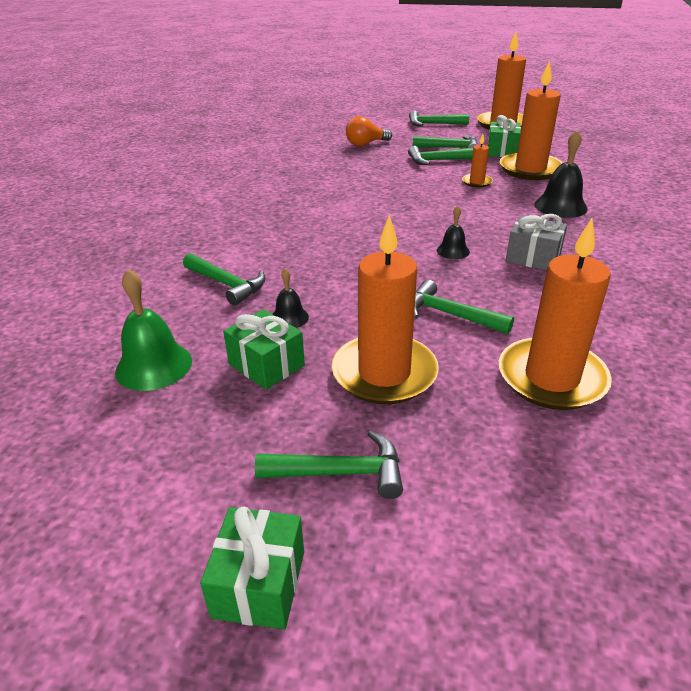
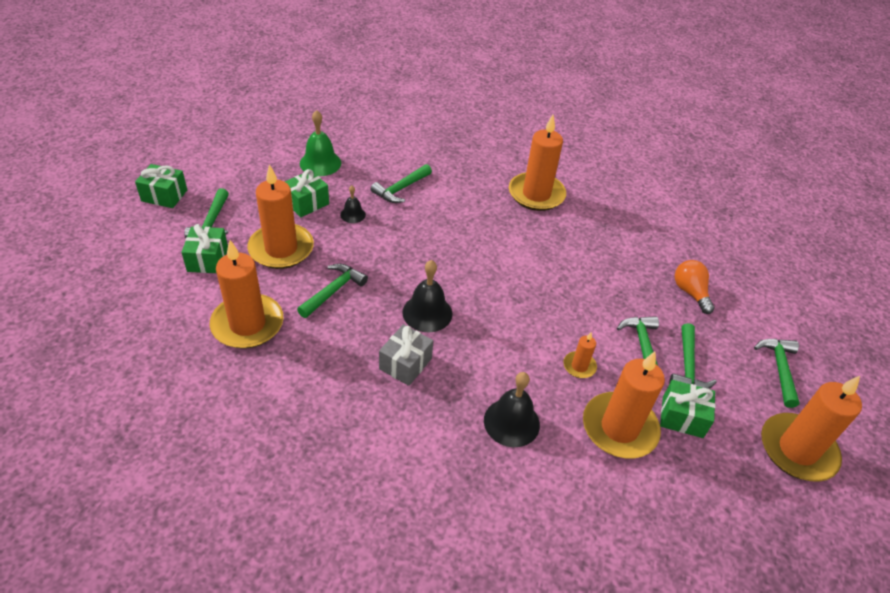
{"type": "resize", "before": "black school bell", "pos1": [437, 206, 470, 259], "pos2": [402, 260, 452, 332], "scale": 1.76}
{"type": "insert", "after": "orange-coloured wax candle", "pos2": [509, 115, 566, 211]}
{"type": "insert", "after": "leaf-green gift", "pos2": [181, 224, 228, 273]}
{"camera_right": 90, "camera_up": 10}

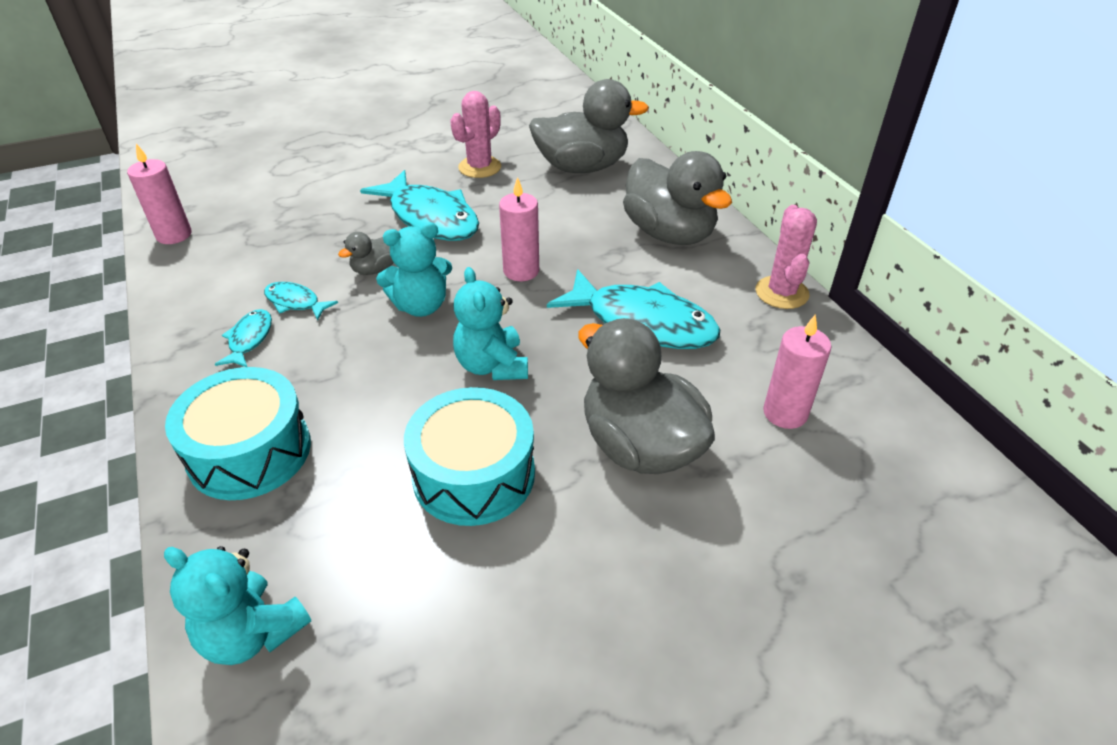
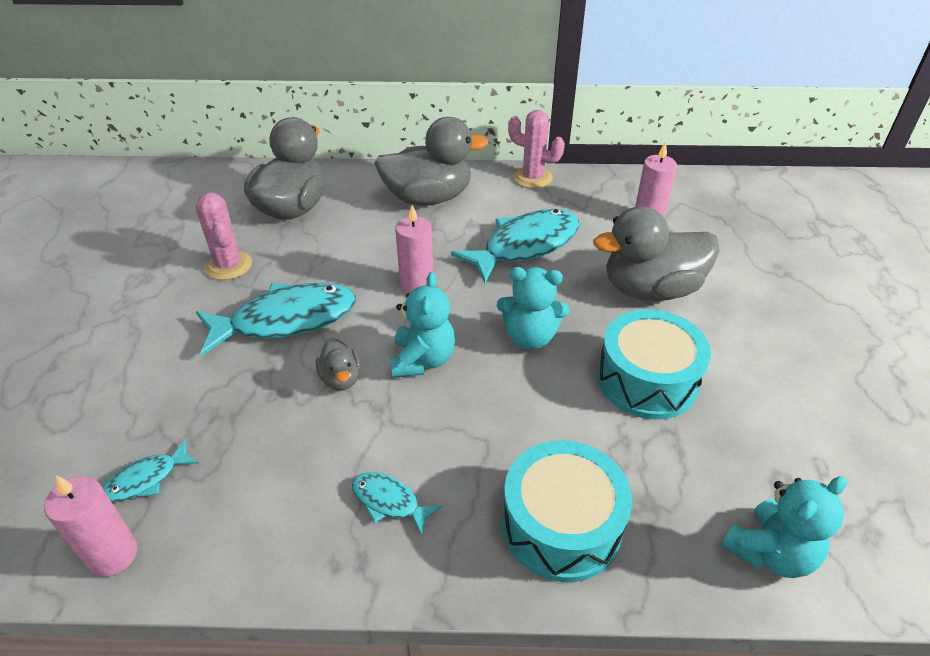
{"type": "move", "before": "teal fish", "pos1": [264, 282, 338, 320], "pos2": [103, 439, 199, 502]}
{"camera_right": -65, "camera_up": 0}

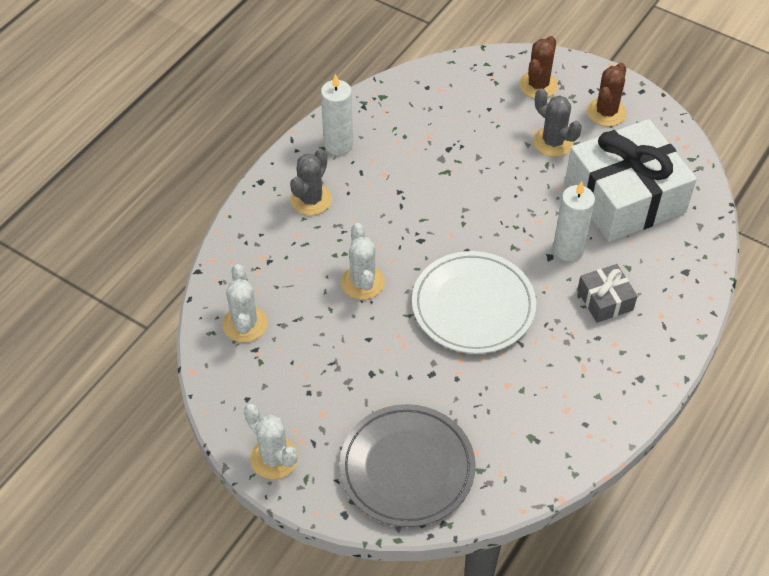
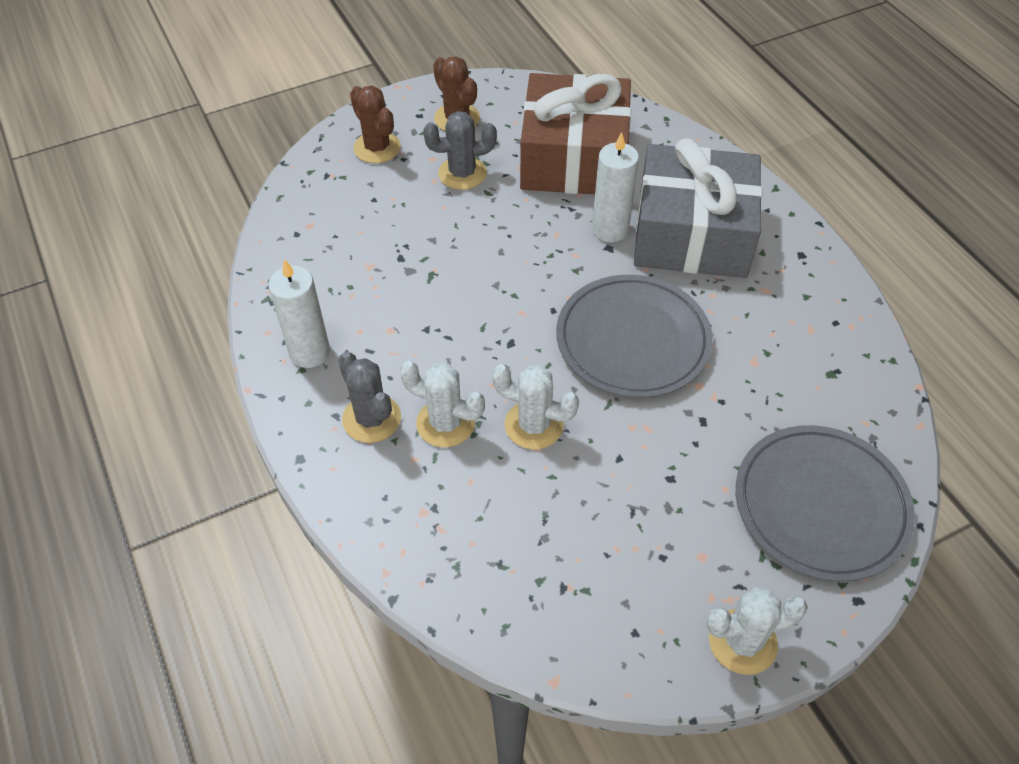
{"type": "recolor", "before": "snow-white gift", "after": "russet gift", "pos1": [565, 119, 697, 242], "pos2": [520, 73, 631, 194]}
{"type": "recolor", "before": "snow-white flat dish", "after": "grey flat dish", "pos1": [412, 251, 536, 354], "pos2": [556, 275, 713, 398]}
{"type": "move", "before": "snow-white saguaro cactus", "pos1": [222, 264, 267, 342], "pos2": [400, 361, 485, 447]}
{"type": "resize", "before": "grey gift", "pos1": [577, 264, 637, 323], "pos2": [634, 138, 762, 278], "scale": 2.23}
{"camera_right": -60, "camera_up": 0}

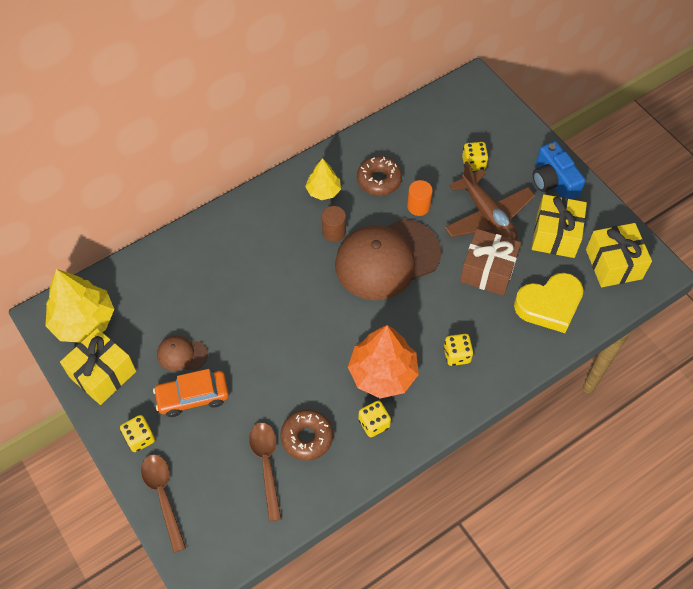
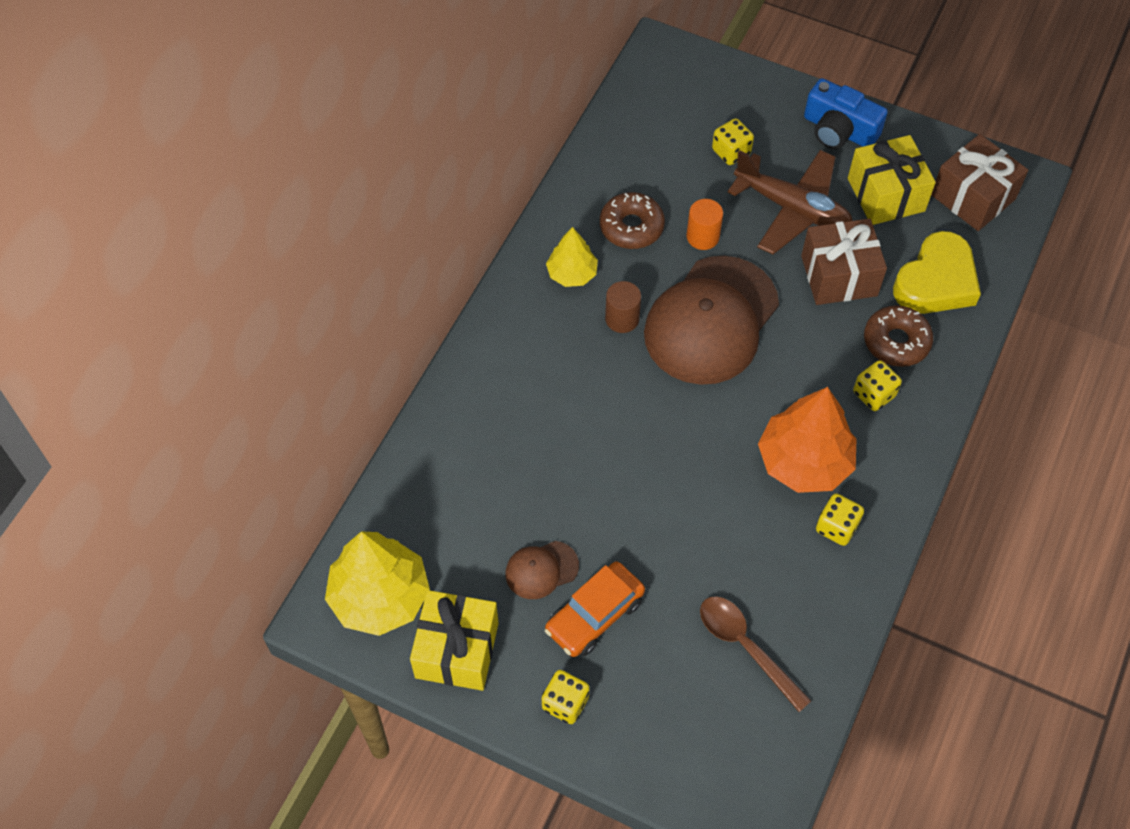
{"type": "recolor", "before": "yellow gift", "after": "russet gift", "pos1": [586, 223, 652, 287], "pos2": [931, 134, 1028, 231]}
{"type": "move", "before": "russet doughnut", "pos1": [281, 410, 333, 460], "pos2": [864, 305, 933, 367]}
{"type": "delete", "before": "russet teaspoon", "pos1": [141, 454, 186, 553]}
{"camera_right": -30, "camera_up": 0}

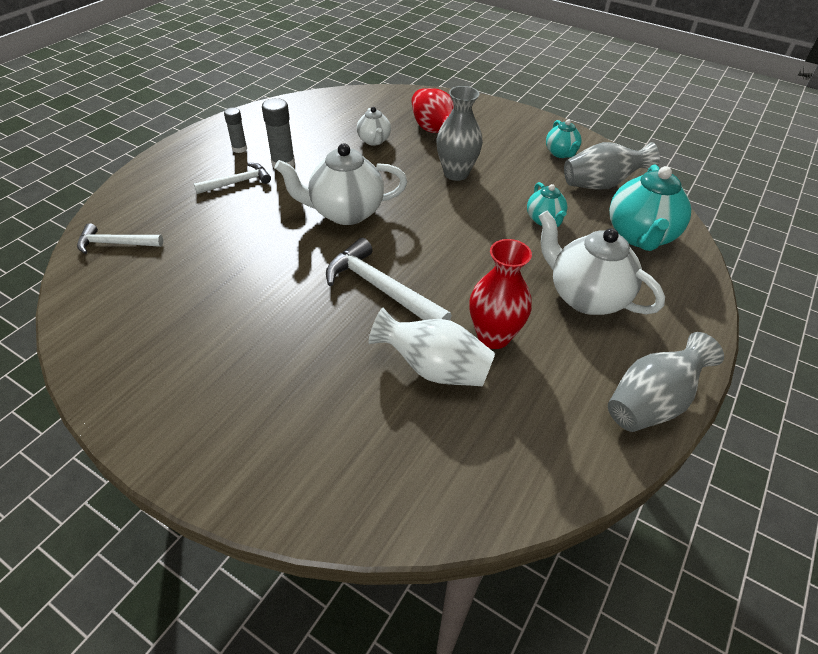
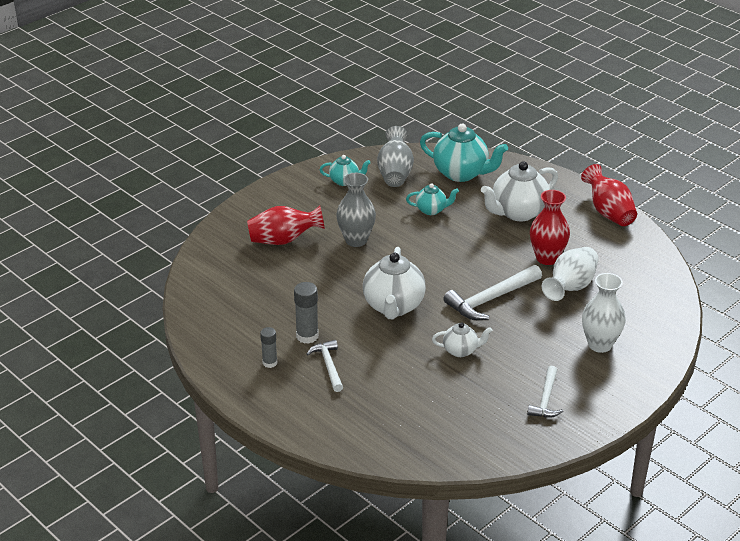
{"type": "move", "before": "snow-white china teapot", "pos1": [357, 107, 391, 146], "pos2": [432, 322, 492, 357]}
{"type": "move", "before": "snow-white carpenter's hammer", "pos1": [77, 223, 163, 254], "pos2": [527, 366, 563, 418]}
{"type": "recolor", "before": "grey vase", "after": "scarlet vase", "pos1": [608, 332, 724, 432], "pos2": [581, 164, 637, 226]}
{"type": "insert", "after": "snow-white vase", "pos2": [582, 273, 626, 353]}
{"camera_right": -75, "camera_up": -10}

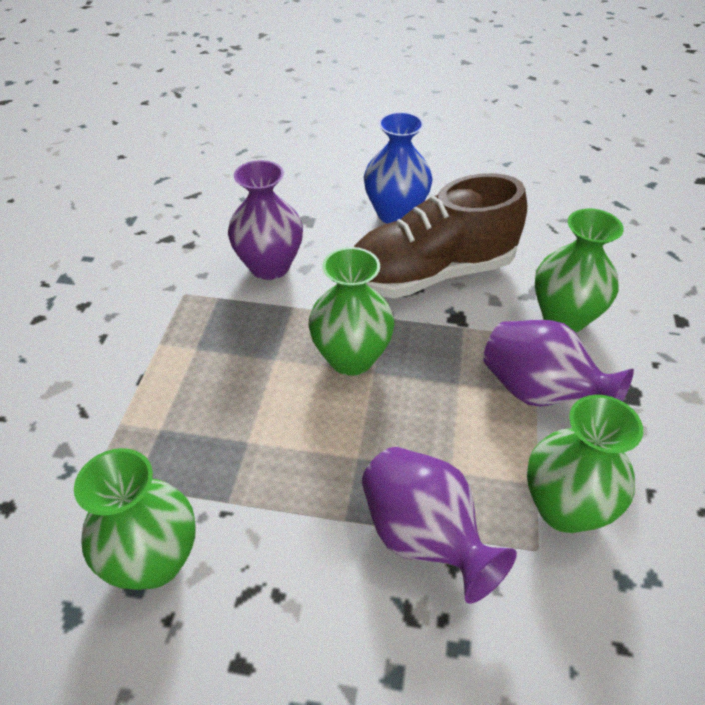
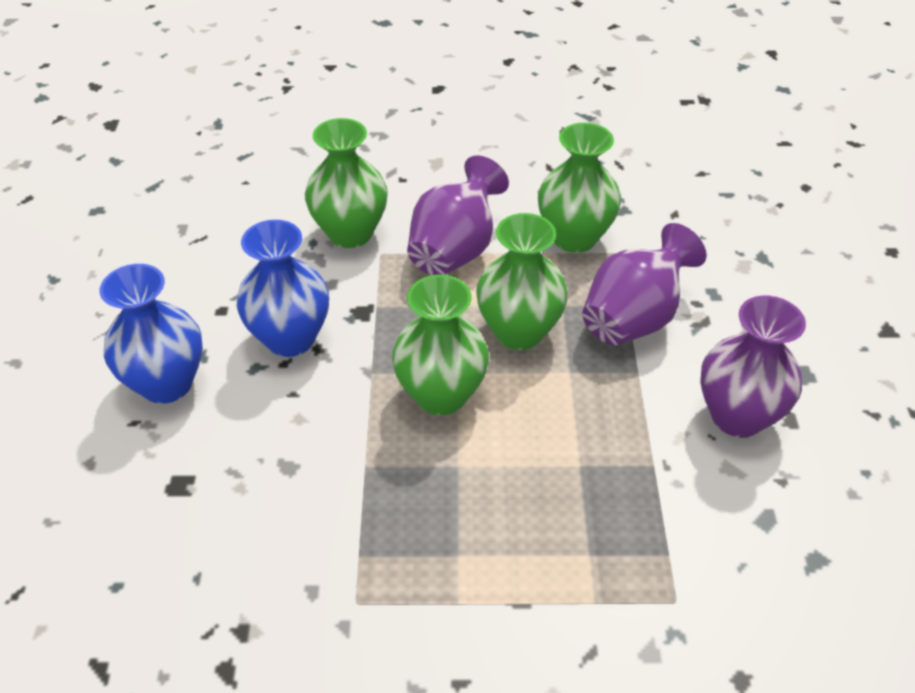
{"type": "move", "before": "purple vase", "pos1": [228, 160, 303, 280], "pos2": [700, 296, 806, 437]}
{"type": "replace", "before": "russet shoe", "after": "blue vase", "pos1": [354, 173, 527, 298], "pos2": [237, 220, 329, 357]}
{"type": "move", "before": "leaf-green vase", "pos1": [74, 448, 196, 590], "pos2": [476, 213, 568, 350]}
{"camera_right": -100, "camera_up": 0}

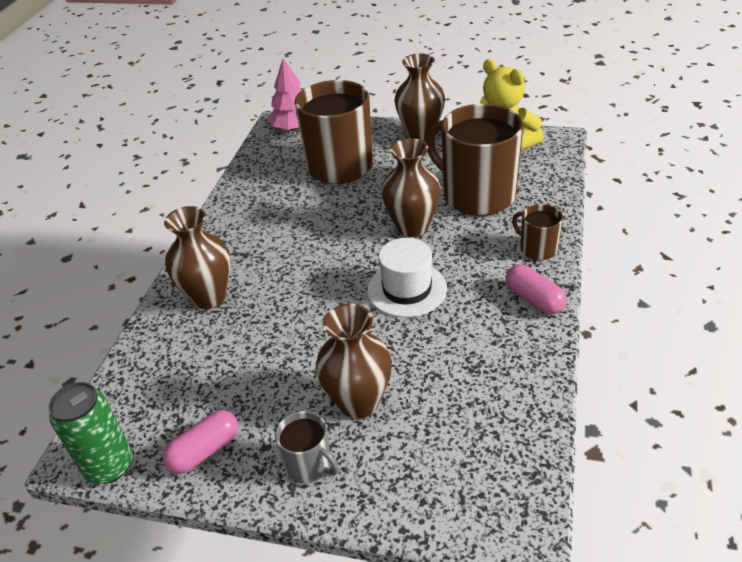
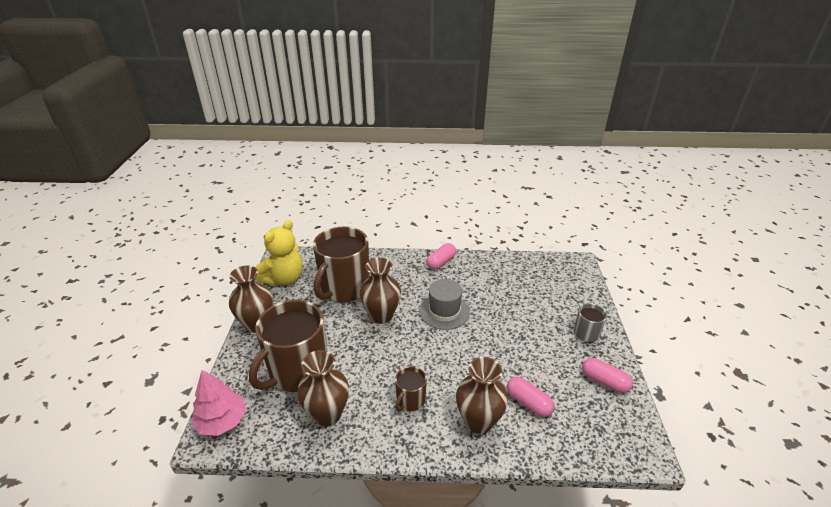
{"type": "move", "before": "russet coffee mug", "pos1": [512, 204, 563, 260], "pos2": [395, 366, 427, 411]}
{"type": "recolor", "before": "snow-white hat", "after": "grey hat", "pos1": [367, 238, 447, 318], "pos2": [419, 279, 470, 330]}
{"type": "move", "before": "russet vase", "pos1": [316, 304, 392, 419], "pos2": [297, 350, 349, 427]}
{"type": "delete", "before": "leaf-green can", "pos1": [49, 382, 132, 484]}
{"type": "insert", "after": "rose-pink capsule", "pos2": [507, 377, 554, 417]}
{"camera_right": -105, "camera_up": -5}

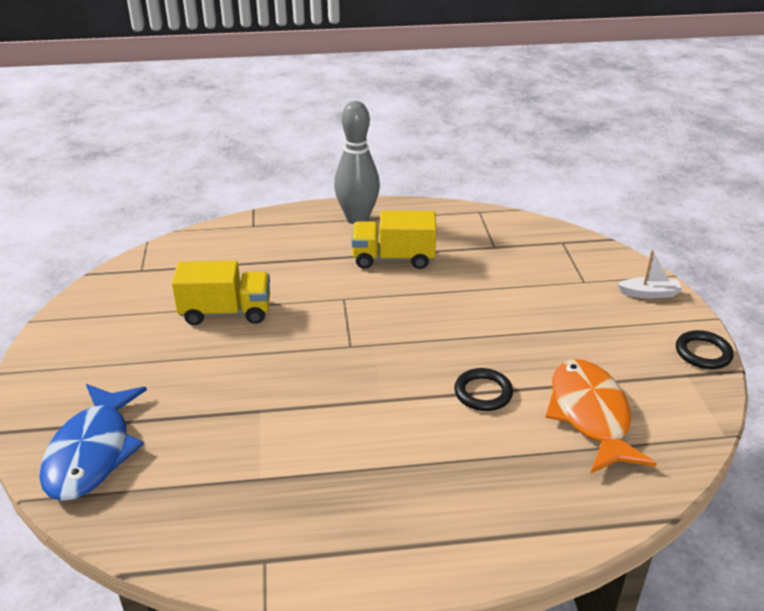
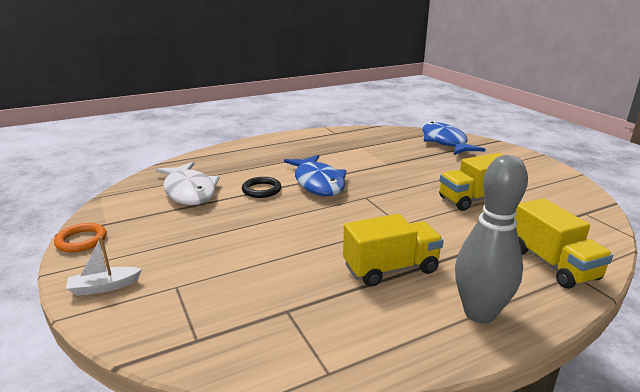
{"type": "recolor", "before": "black ring", "after": "orange-coloured ring", "pos1": [676, 330, 734, 369], "pos2": [54, 223, 107, 252]}
{"type": "recolor", "before": "orange-coloured fish", "after": "snow-white fish", "pos1": [545, 359, 657, 474], "pos2": [155, 162, 220, 205]}
{"type": "insert", "after": "blue fish", "pos2": [284, 155, 346, 196]}
{"type": "insert", "after": "yellow toy truck", "pos2": [514, 198, 613, 289]}
{"camera_right": 160, "camera_up": -10}

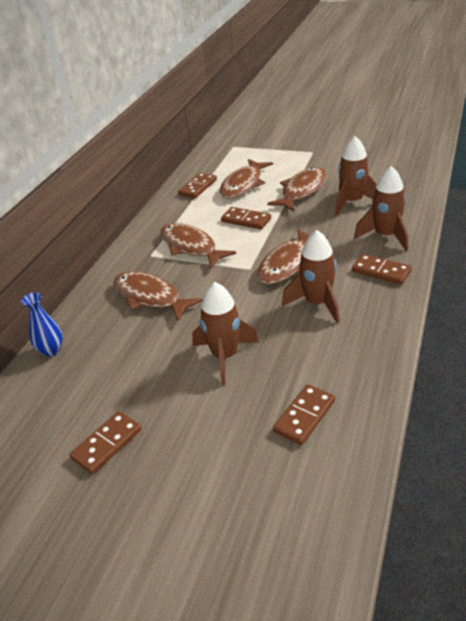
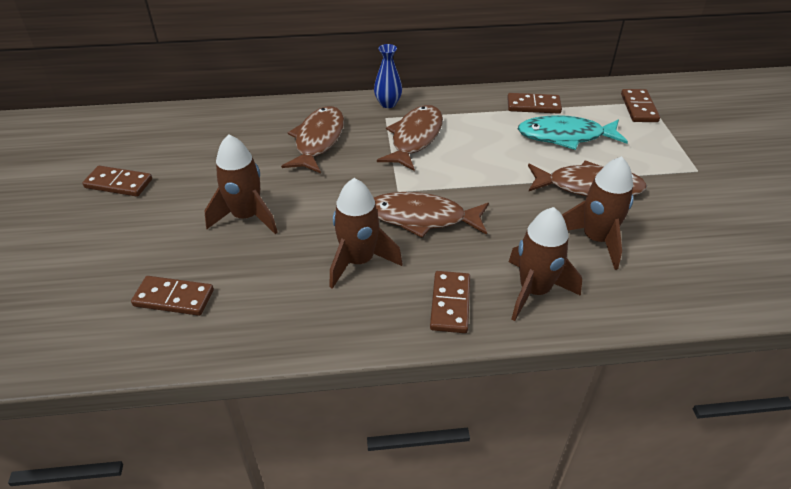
{"type": "recolor", "before": "russet fish", "after": "teal fish", "pos1": [220, 159, 273, 198], "pos2": [518, 115, 628, 150]}
{"type": "move", "before": "russet domino tile", "pos1": [221, 207, 271, 229], "pos2": [621, 89, 660, 122]}
{"type": "move", "before": "blue vase", "pos1": [21, 292, 63, 356], "pos2": [374, 44, 402, 108]}
{"camera_right": 60, "camera_up": 5}

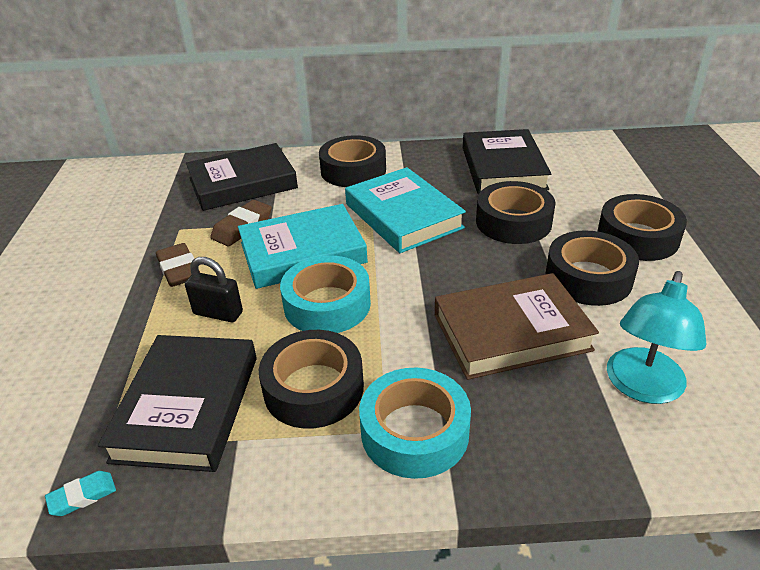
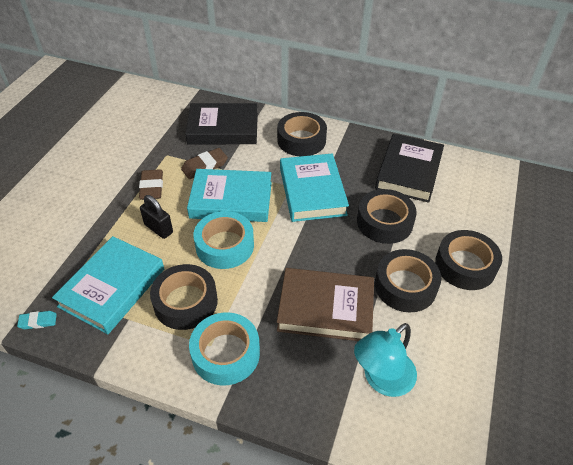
{"type": "recolor", "before": "black hardback", "after": "teal hardback", "pos1": [98, 335, 257, 472], "pos2": [52, 236, 164, 334]}
{"camera_right": 20, "camera_up": 10}

